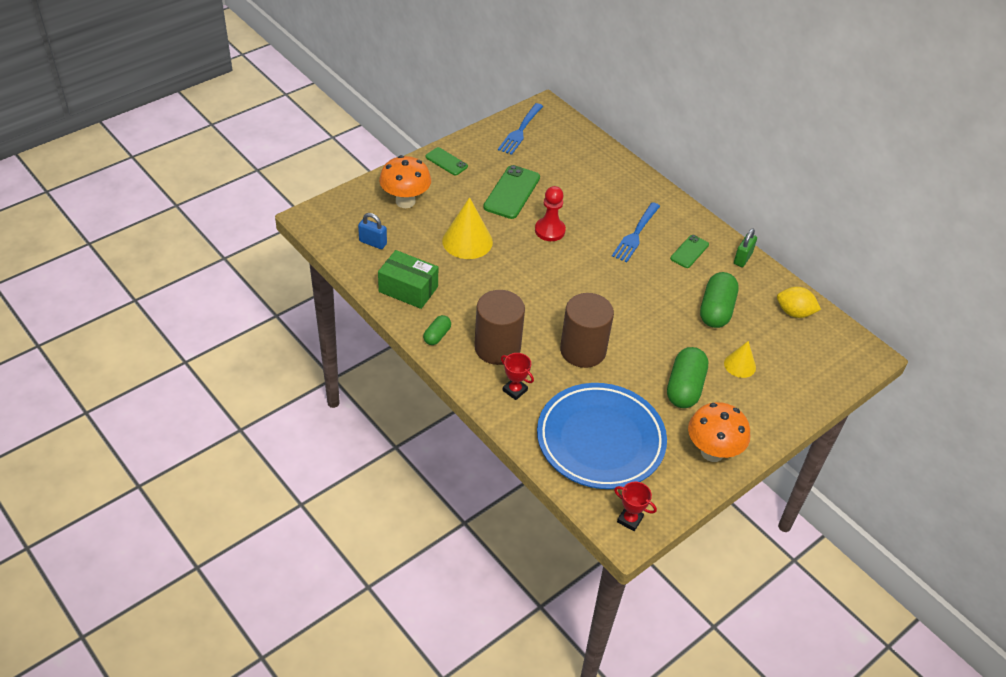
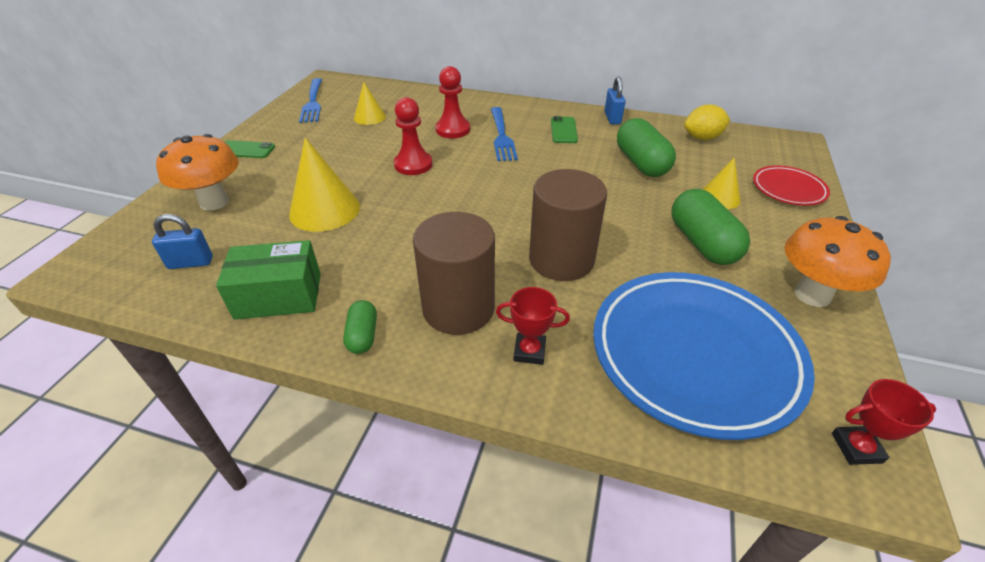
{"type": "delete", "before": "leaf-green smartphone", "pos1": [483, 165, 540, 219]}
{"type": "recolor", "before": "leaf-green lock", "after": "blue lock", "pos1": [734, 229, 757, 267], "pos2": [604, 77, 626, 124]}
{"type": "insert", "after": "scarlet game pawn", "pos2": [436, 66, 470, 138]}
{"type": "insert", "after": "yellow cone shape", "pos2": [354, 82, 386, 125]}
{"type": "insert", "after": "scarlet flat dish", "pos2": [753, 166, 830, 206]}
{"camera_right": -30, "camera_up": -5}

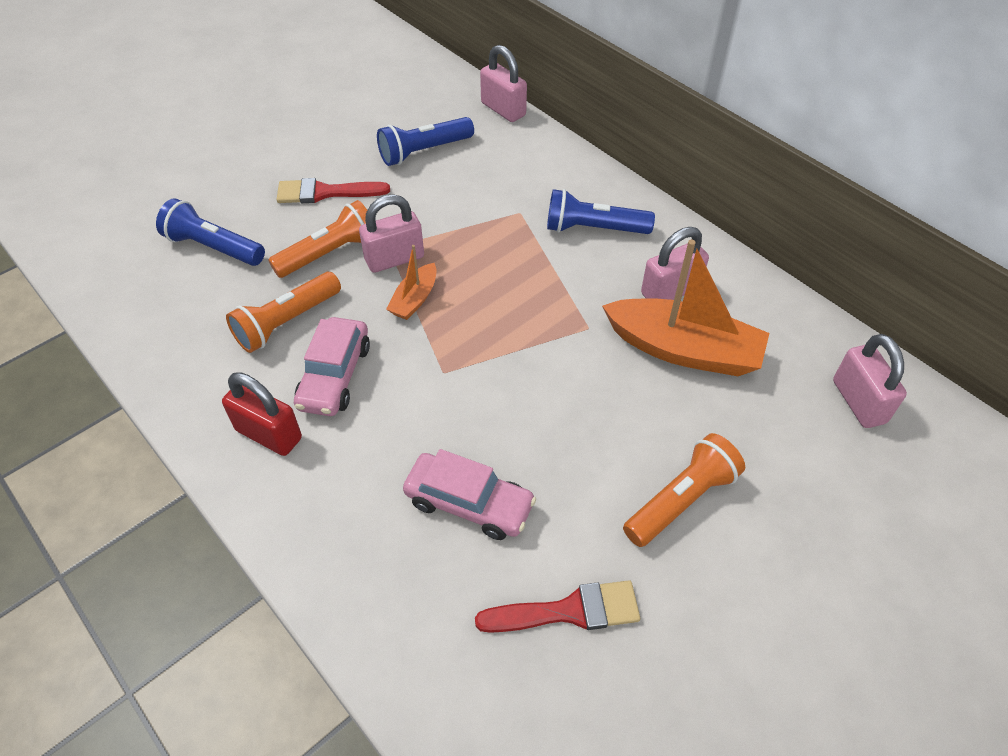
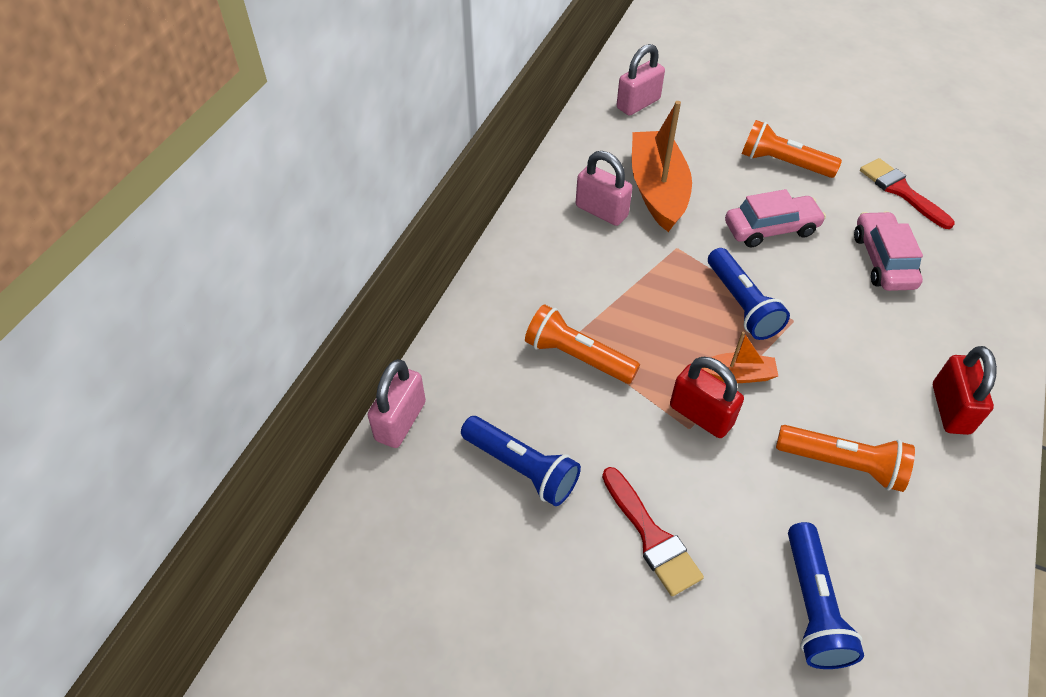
{"type": "move", "before": "blue torch", "pos1": [547, 189, 655, 234], "pos2": [708, 248, 790, 340]}
{"type": "recolor", "before": "rose-pink lock", "after": "scarlet lock", "pos1": [359, 194, 424, 273], "pos2": [670, 357, 744, 438]}
{"type": "move", "before": "orange-coloured torch", "pos1": [268, 200, 367, 278], "pos2": [525, 304, 640, 384]}
{"type": "move", "before": "rose-pink toy car", "pos1": [294, 317, 370, 416], "pos2": [725, 189, 826, 247]}
{"camera_right": -115, "camera_up": 0}

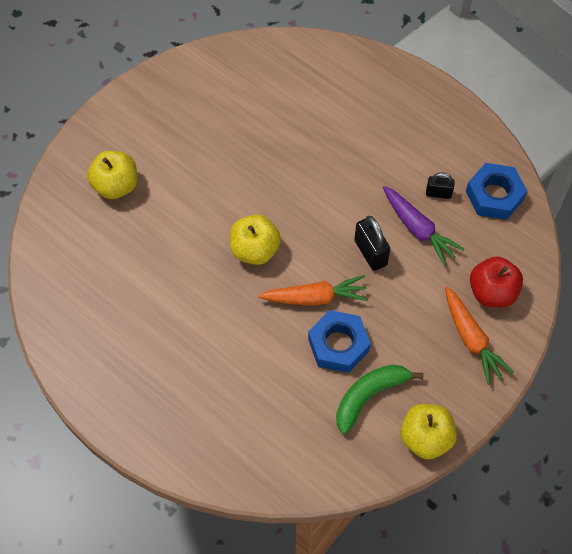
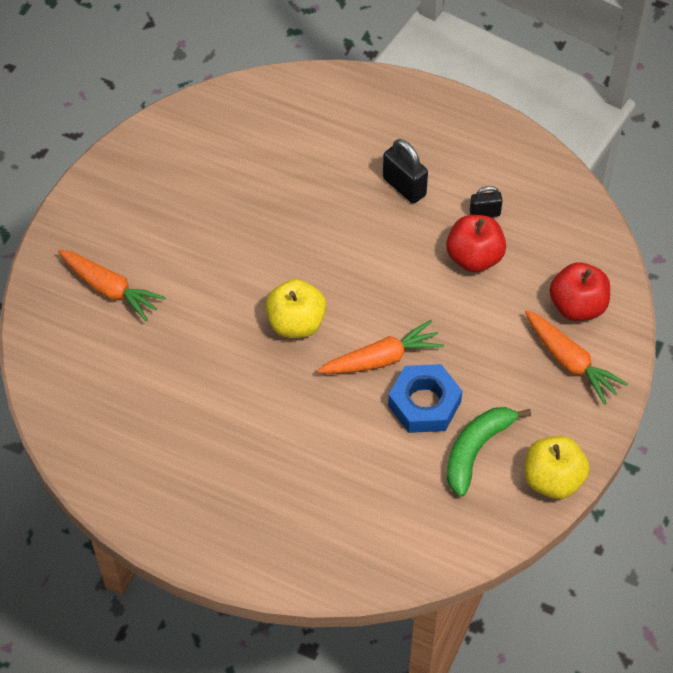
{"type": "replace", "before": "yellow apple fruit", "after": "orange-coloured toy carrot", "pos1": [87, 151, 138, 199], "pos2": [58, 249, 166, 322]}
{"type": "delete", "before": "blue nut", "pos1": [466, 163, 527, 220]}
{"type": "replace", "before": "purple toy carrot", "after": "scarlet apple fruit", "pos1": [383, 186, 465, 266], "pos2": [446, 215, 506, 272]}
{"type": "move", "before": "black lock", "pos1": [354, 216, 390, 271], "pos2": [383, 139, 428, 204]}
{"camera_right": -15, "camera_up": -5}

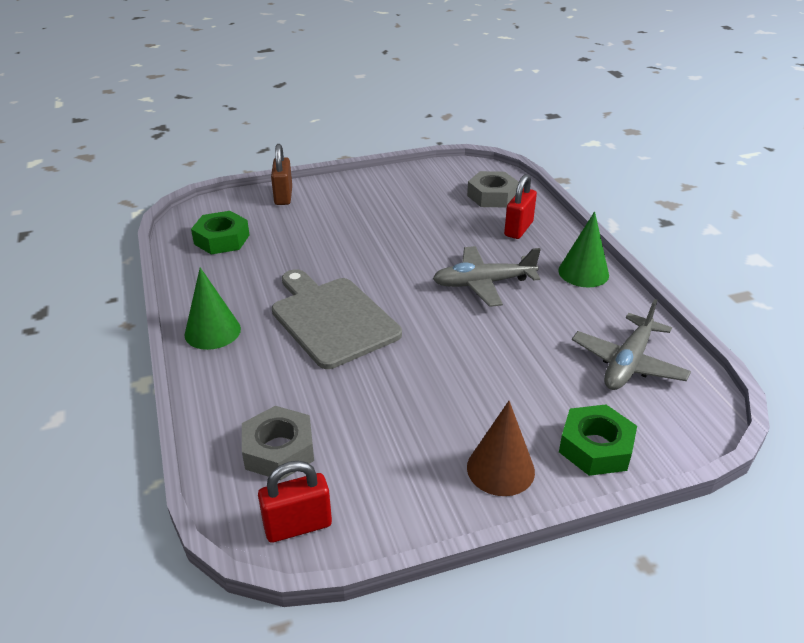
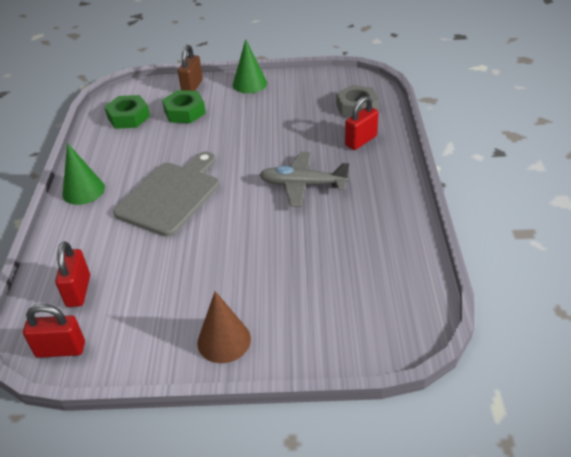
{"type": "move", "before": "leaf-green cone shape", "pos1": [558, 211, 609, 287], "pos2": [233, 39, 267, 93]}
{"type": "rotate", "before": "grey bread board", "pos1": [272, 269, 402, 369], "pos2": [113, 152, 219, 237], "turn": 45}
{"type": "delete", "before": "grey plane", "pos1": [572, 299, 691, 390]}
{"type": "move", "before": "leaf-green nut", "pos1": [559, 404, 637, 476], "pos2": [162, 90, 206, 123]}
{"type": "replace", "before": "grey nut", "after": "scarlet lock", "pos1": [242, 406, 314, 480], "pos2": [55, 241, 90, 307]}
{"camera_right": 20, "camera_up": 5}

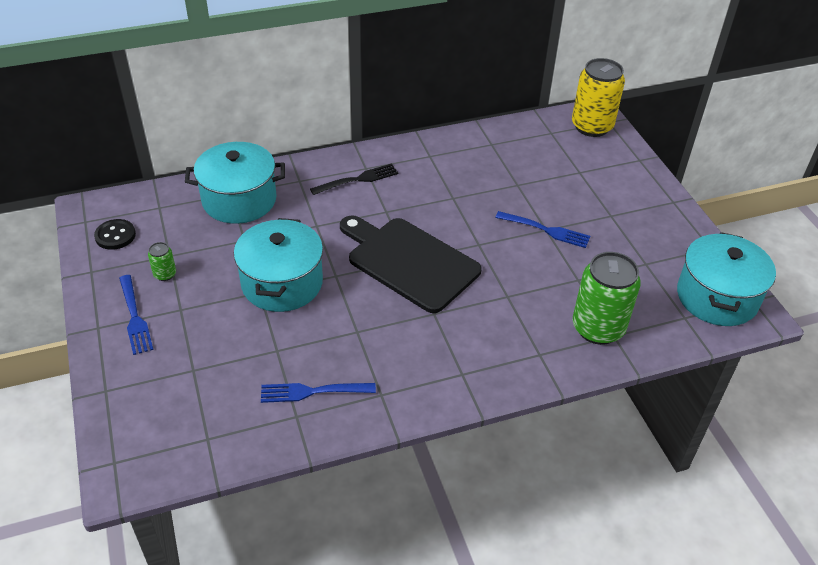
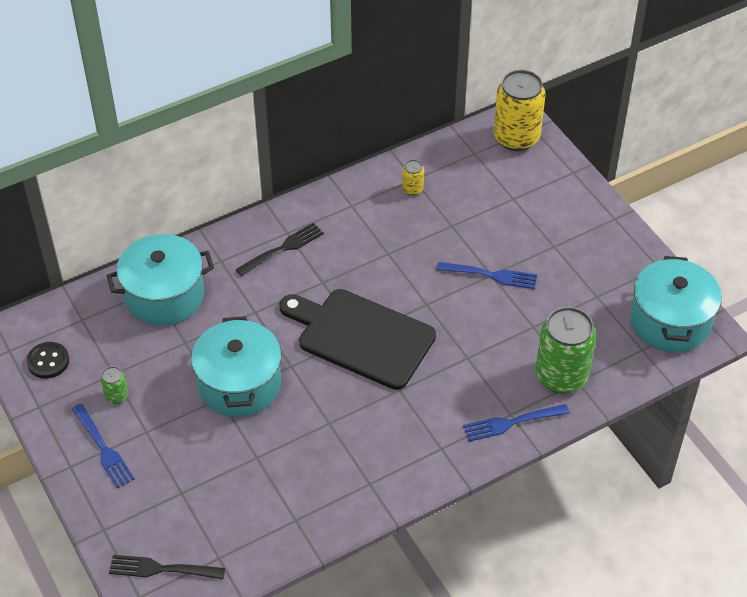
{"type": "move", "before": "blue dinner fork", "pos1": [261, 383, 376, 403], "pos2": [463, 404, 569, 442]}
{"type": "insert", "after": "yellow can", "pos2": [402, 160, 424, 195]}
{"type": "insert", "after": "black dinner fork", "pos2": [109, 555, 225, 579]}
{"camera_right": -10, "camera_up": 5}

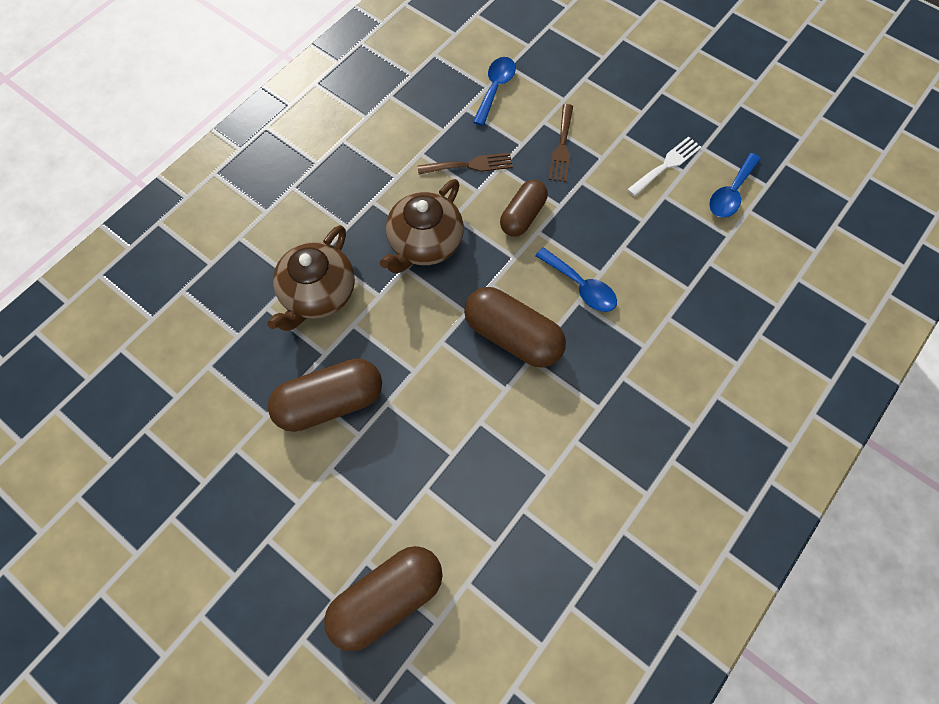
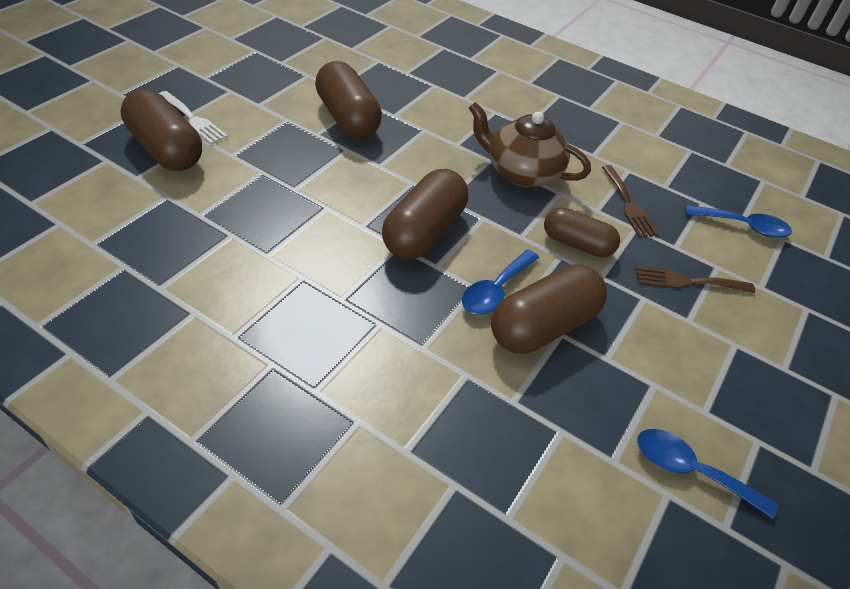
{"type": "move", "before": "snow-white dinner fork", "pos1": [627, 136, 701, 196], "pos2": [159, 91, 228, 144]}
{"type": "delete", "before": "russet china teapot", "pos1": [267, 225, 355, 331]}
{"type": "insert", "after": "russet capsule", "pos2": [491, 264, 607, 354]}
{"camera_right": 80, "camera_up": -20}

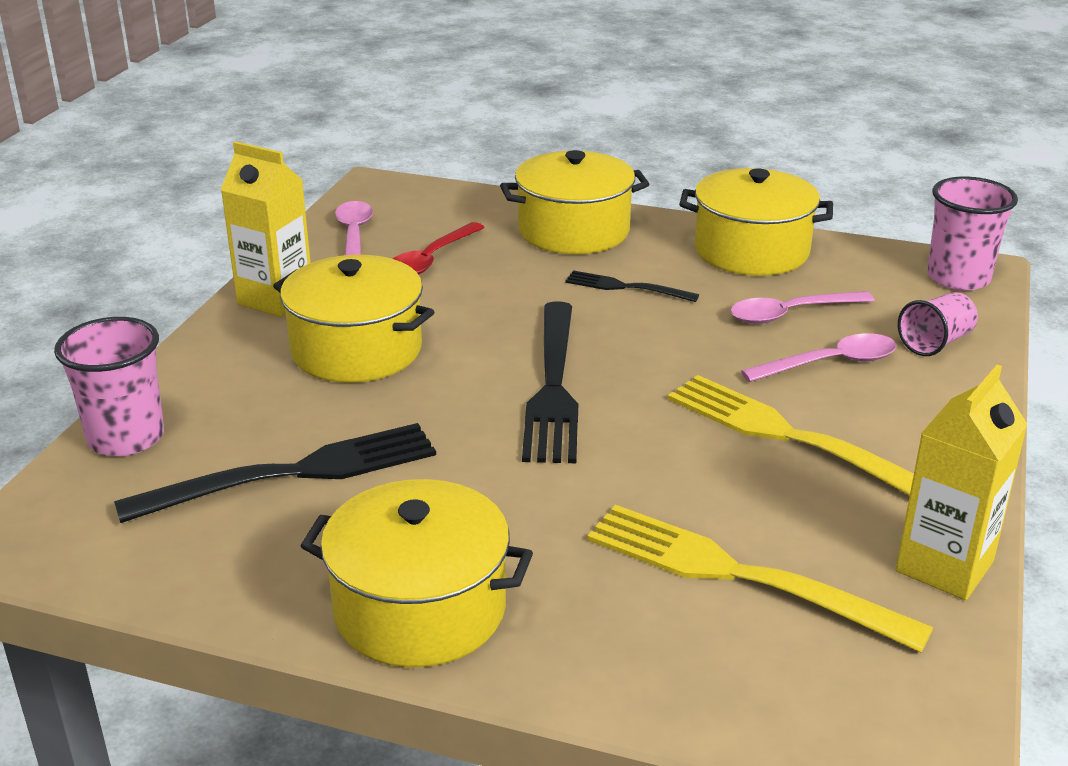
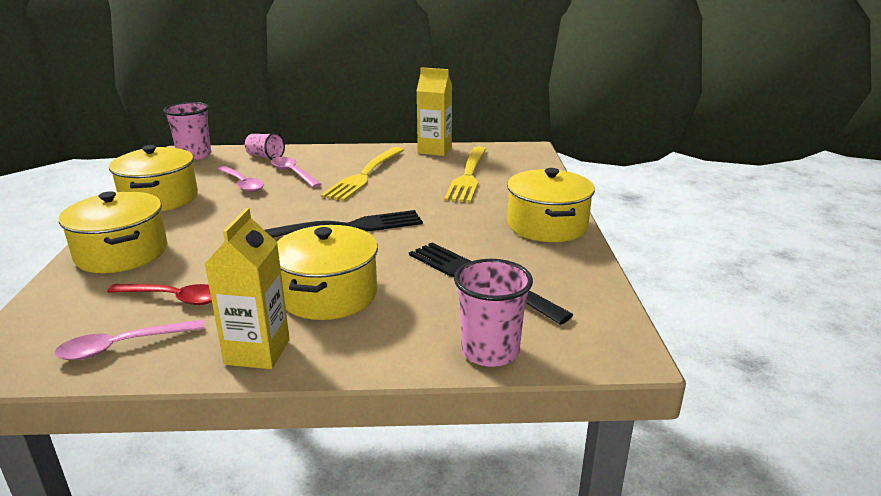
{"type": "delete", "before": "black dinner fork", "pos1": [565, 270, 699, 302]}
{"camera_right": -110, "camera_up": -5}

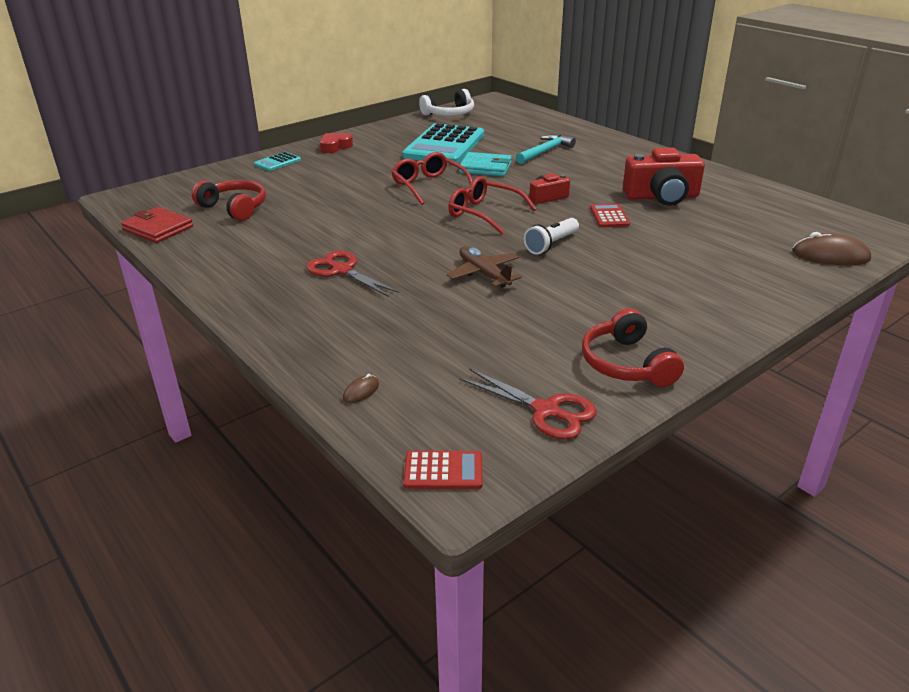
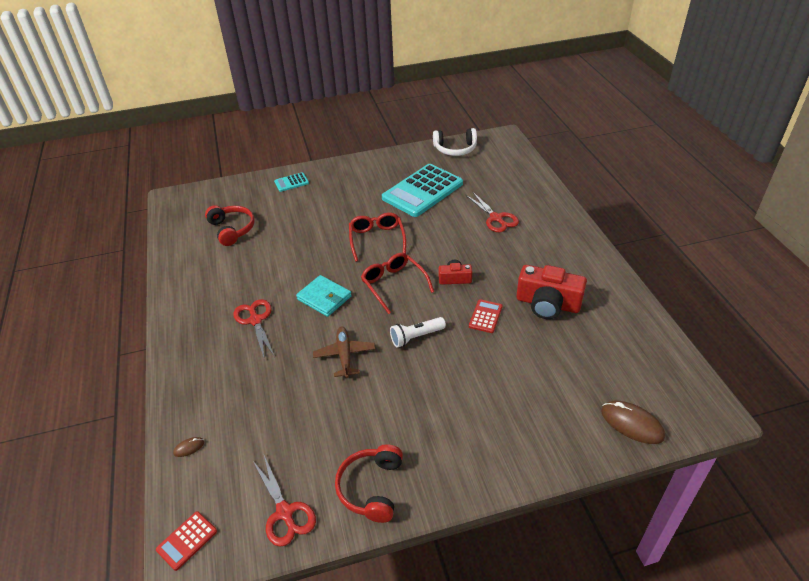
{"type": "delete", "before": "scarlet heart", "pos1": [320, 133, 353, 153]}
{"type": "replace", "before": "teal carpenter's hammer", "after": "scarlet shears", "pos1": [516, 134, 576, 164], "pos2": [466, 191, 519, 232]}
{"type": "move", "before": "teal card wallet", "pos1": [459, 152, 512, 177], "pos2": [296, 275, 352, 317]}
{"type": "delete", "before": "scarlet card wallet", "pos1": [121, 207, 193, 243]}
{"type": "rotate", "before": "scarlet adding machine", "pos1": [403, 451, 483, 489], "pos2": [156, 511, 217, 571], "turn": 105}
{"camera_right": 25, "camera_up": 10}

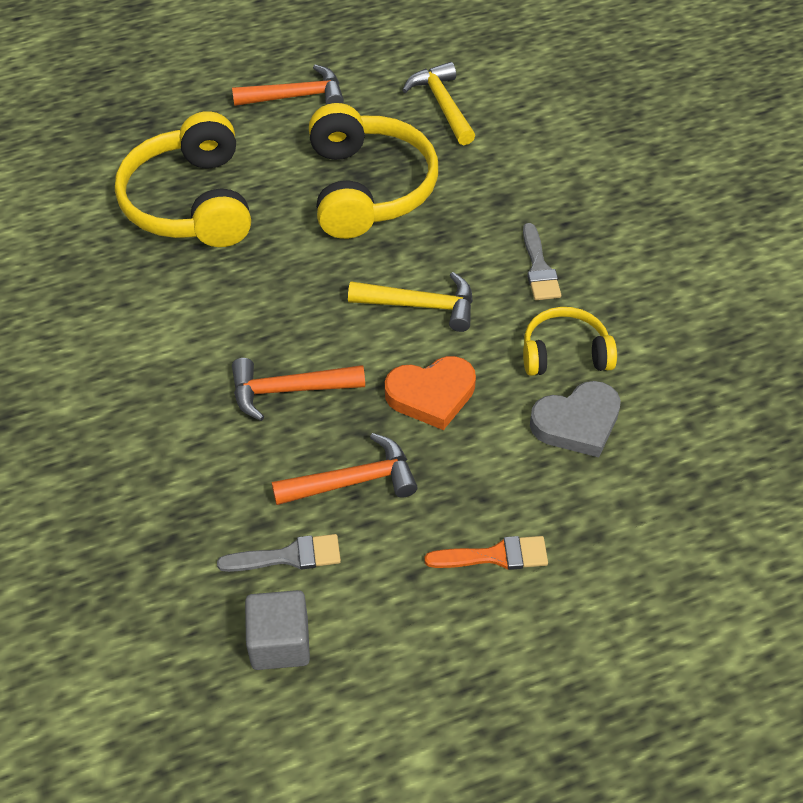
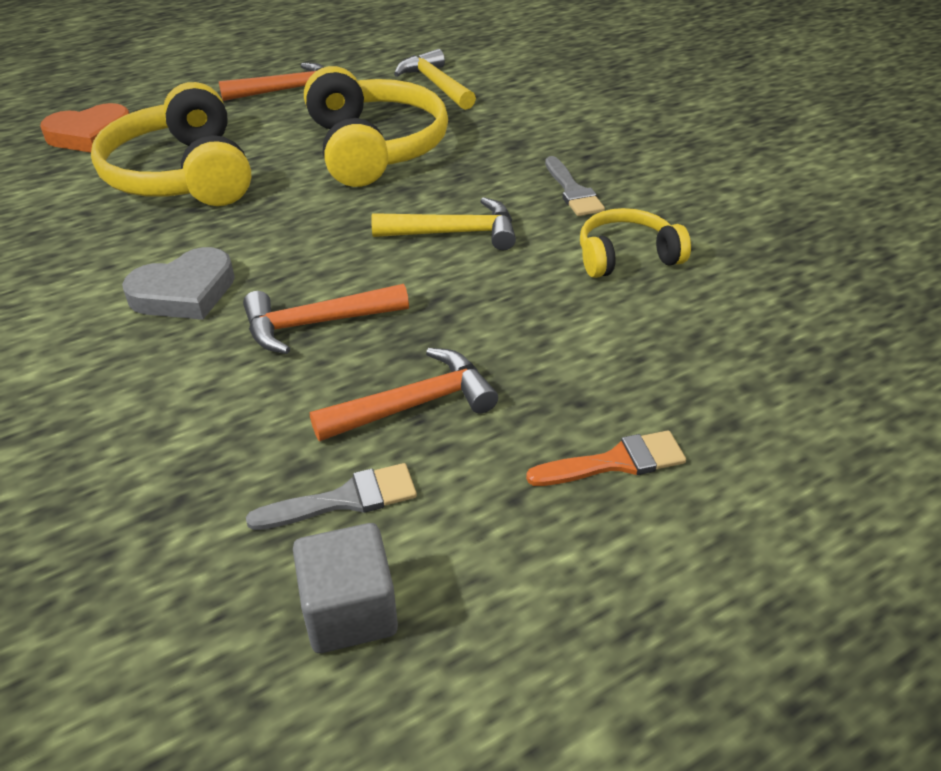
{"type": "move", "before": "orange-coloured heart", "pos1": [385, 356, 476, 430], "pos2": [40, 103, 129, 153]}
{"type": "move", "before": "grey heart", "pos1": [530, 381, 621, 457], "pos2": [122, 247, 235, 320]}
{"camera_right": -10, "camera_up": -10}

